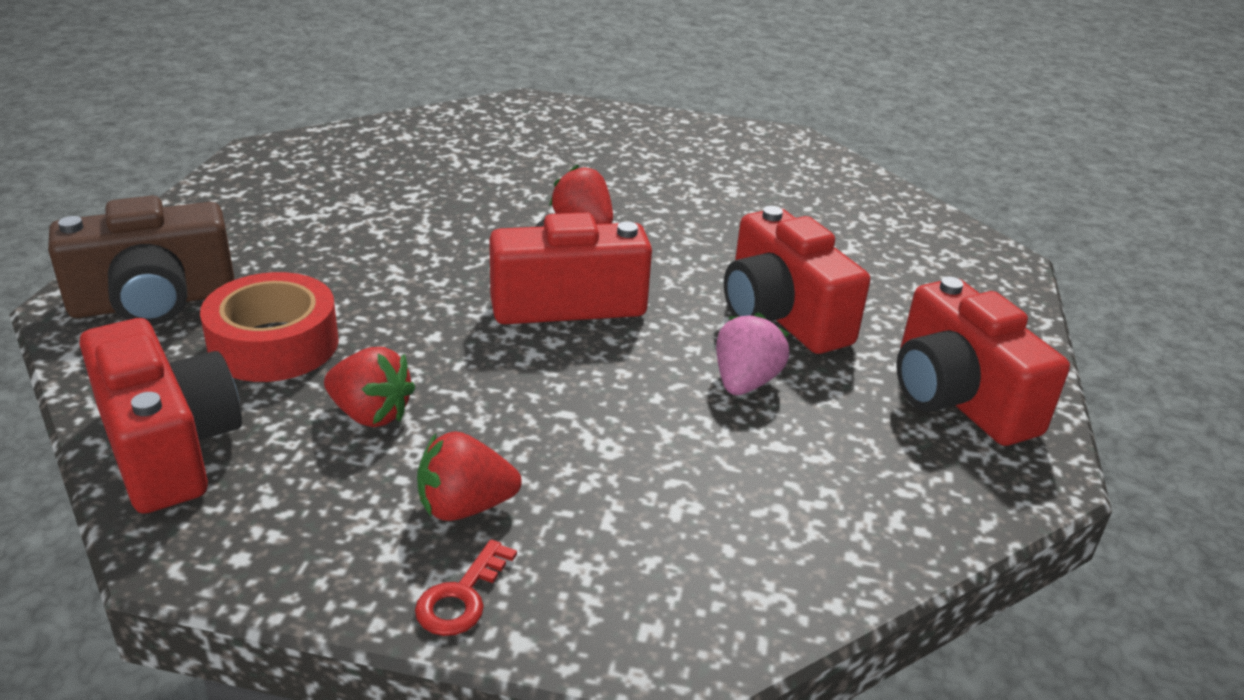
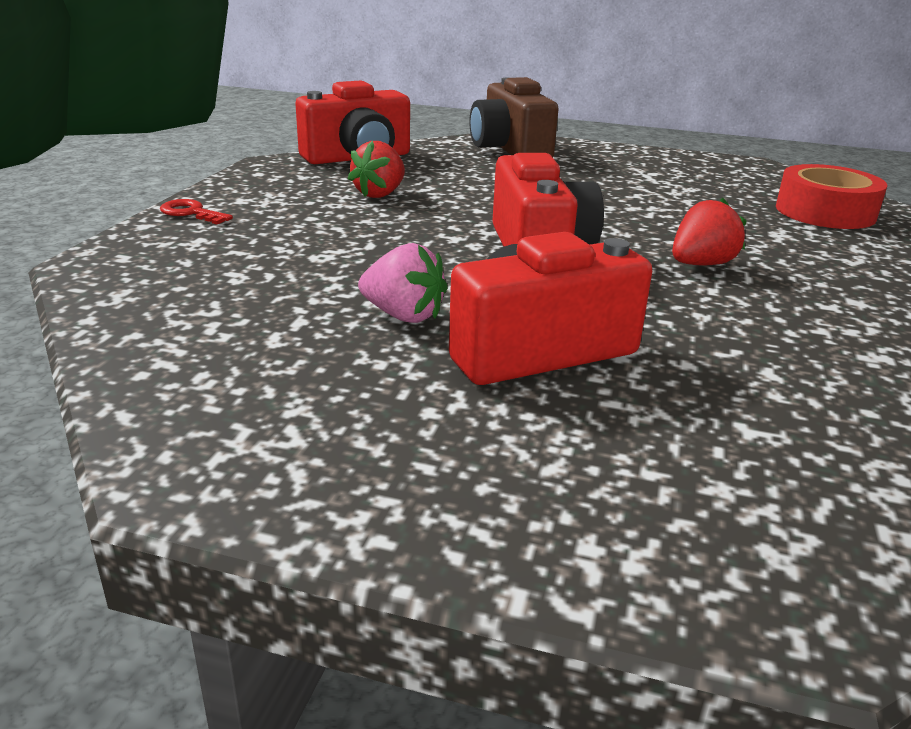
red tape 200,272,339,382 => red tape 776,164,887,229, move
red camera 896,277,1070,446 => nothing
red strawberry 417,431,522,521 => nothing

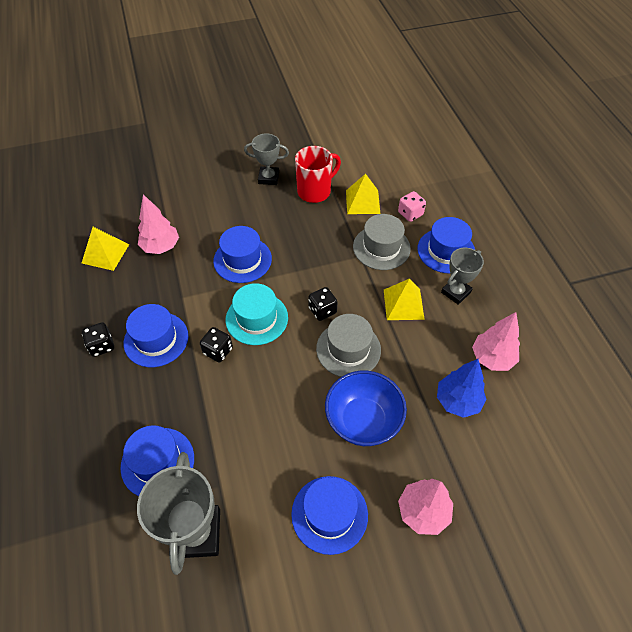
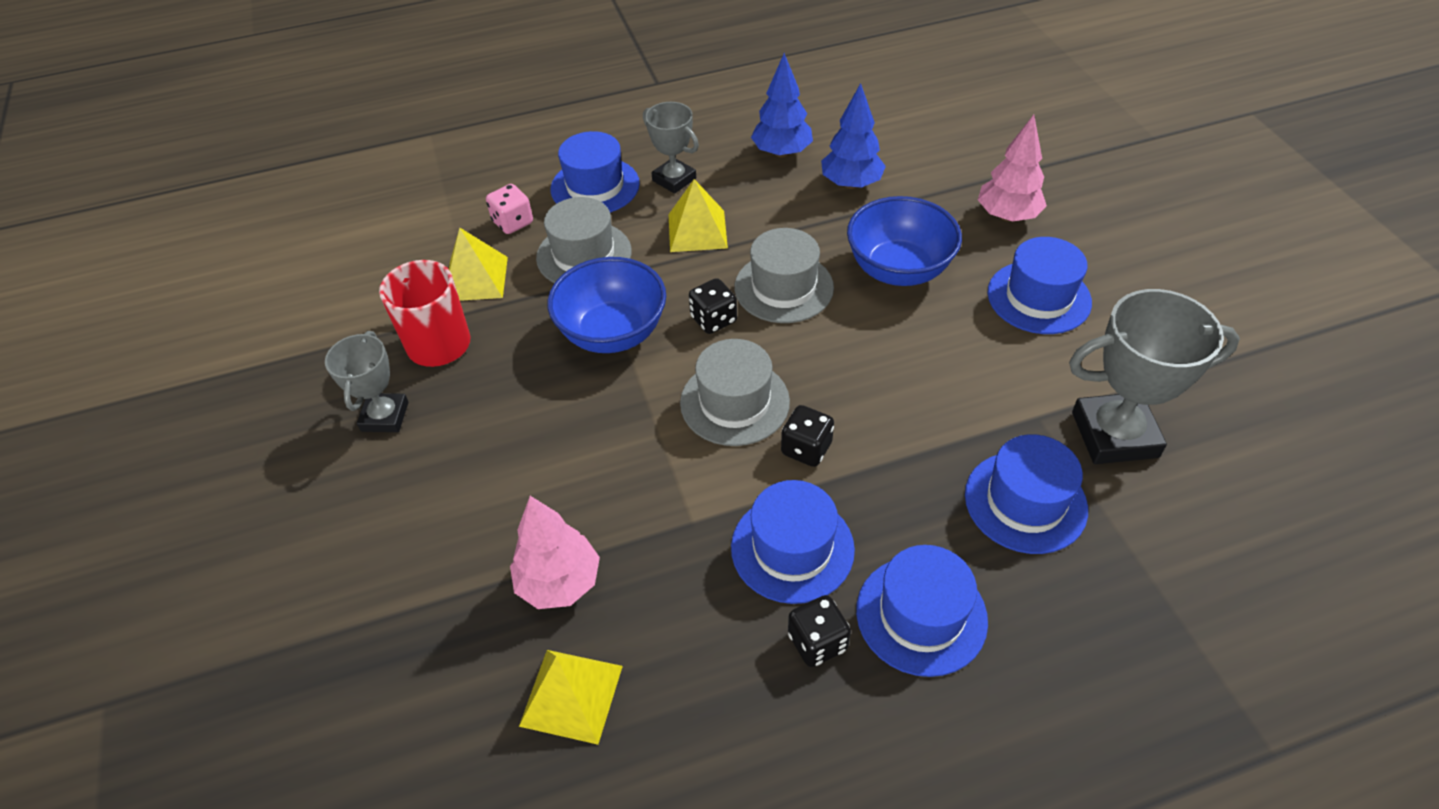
blue hat 213,226,272,283 => blue hat 856,545,988,677, move
turquoise hat 226,283,288,345 => grey hat 680,339,790,446
pink tree 472,312,520,371 => blue tree 751,53,813,157
nothing => blue bowl 547,257,666,353

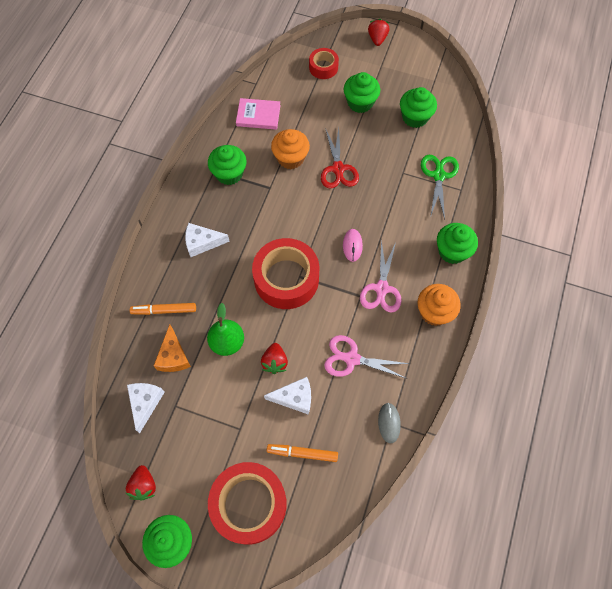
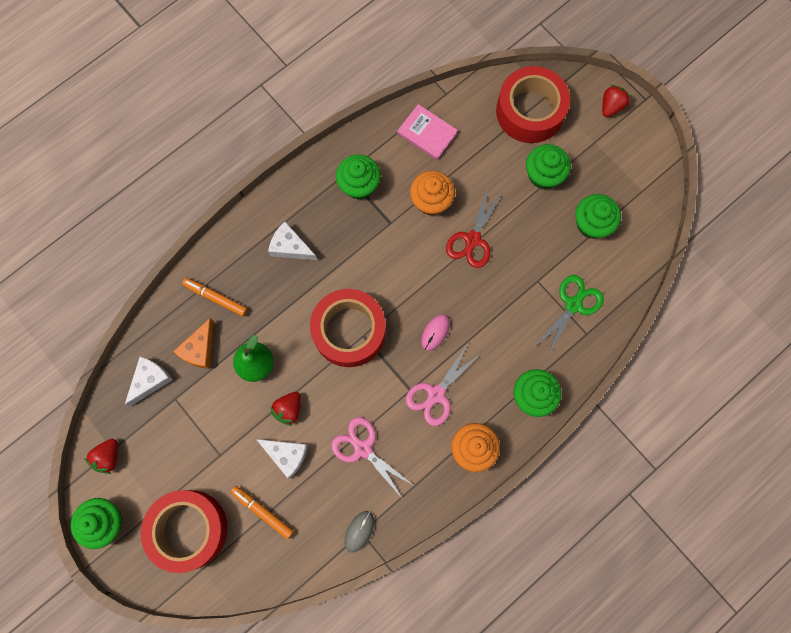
red tape 309,48,339,79 => red tape 496,66,570,143, x1.91

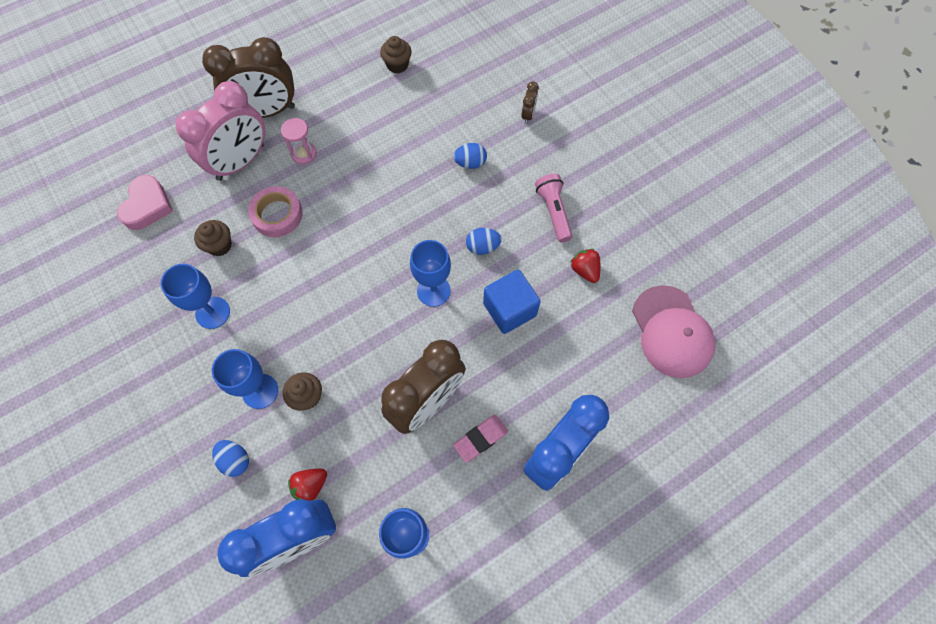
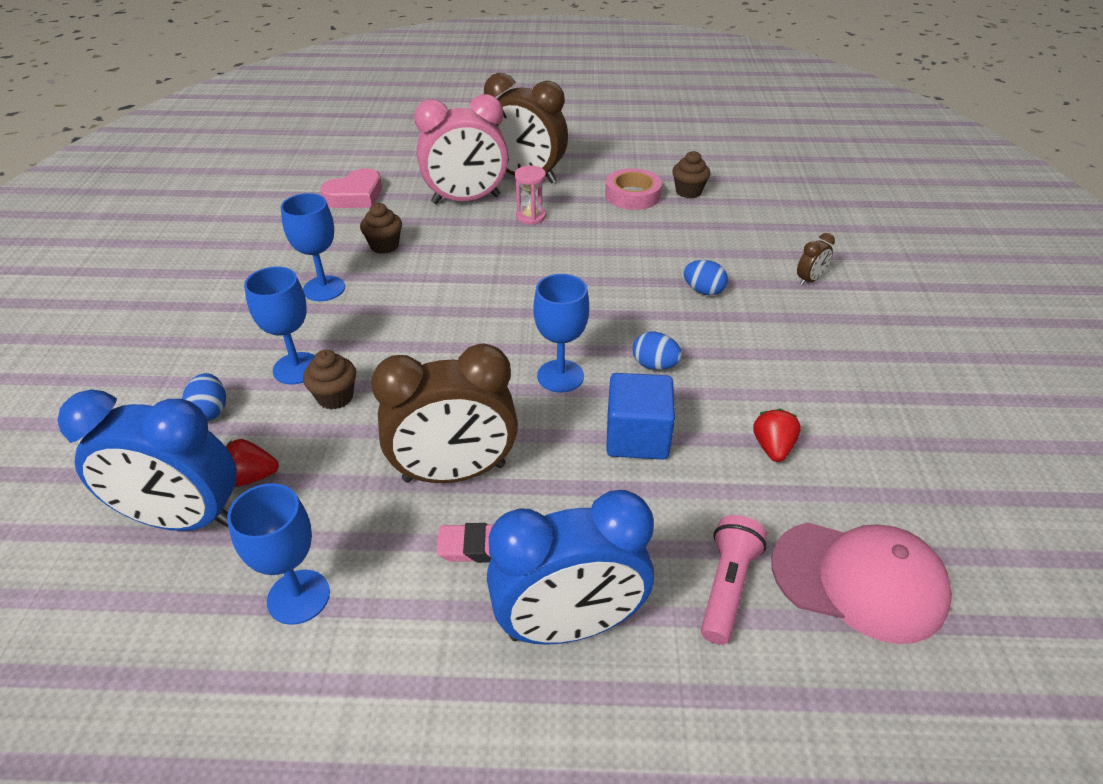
pink flashlight 535,174,573,242 => pink flashlight 701,515,767,645, move
pink tape 248,186,303,237 => pink tape 605,168,662,210, move
pink cap 632,285,715,378 => pink cap 771,523,952,644, 90 degrees counterclockwise

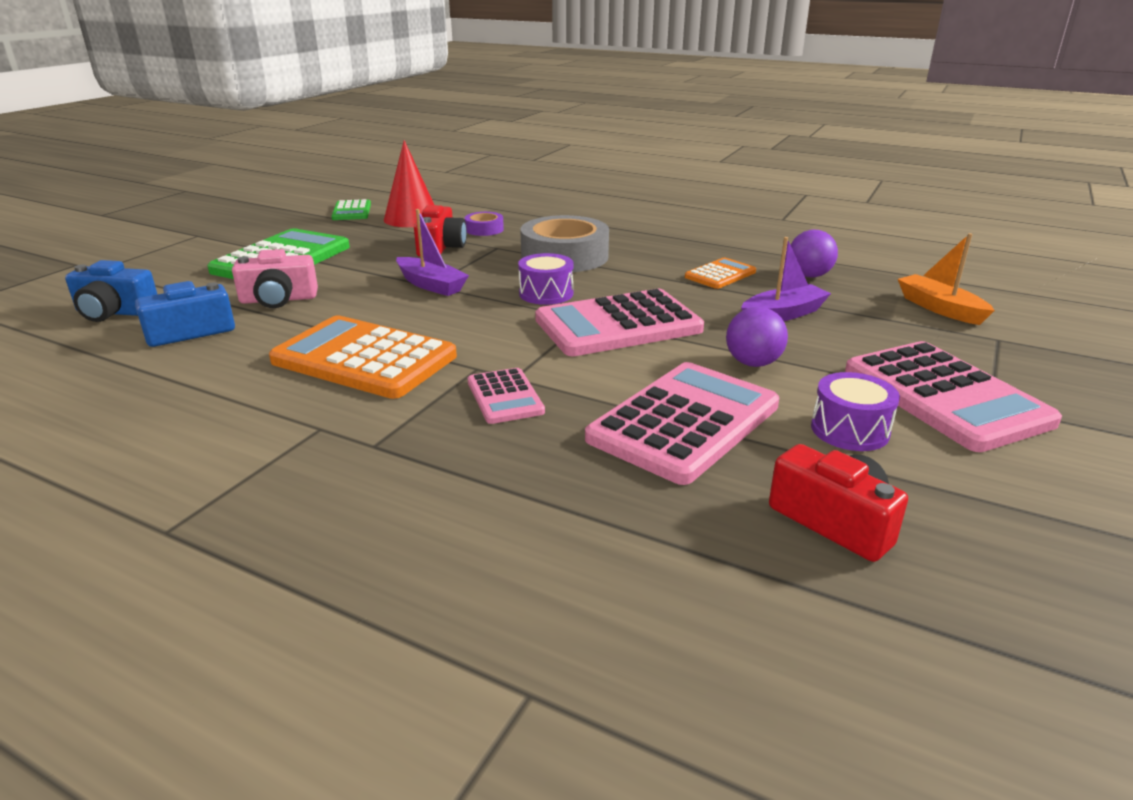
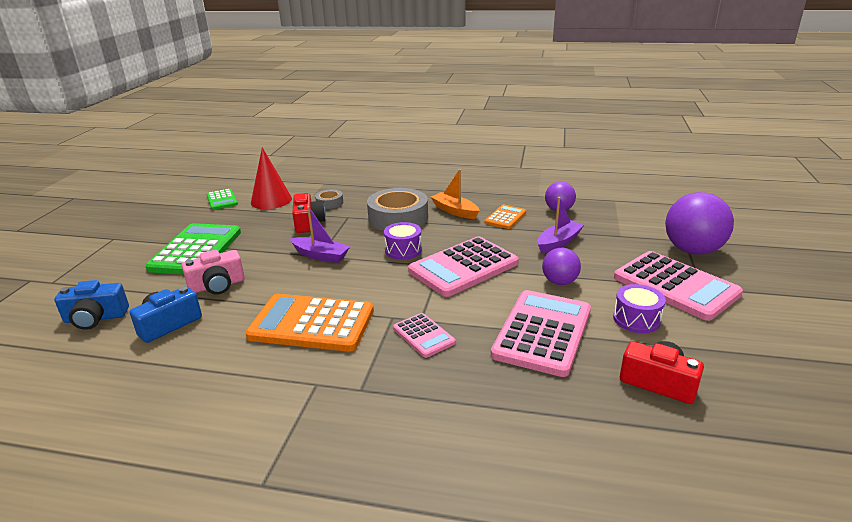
purple tape 465,212,504,236 => grey tape 315,189,343,209
orange boat 898,233,995,325 => orange boat 431,169,480,219, move
nothing => purple ball 665,192,734,255

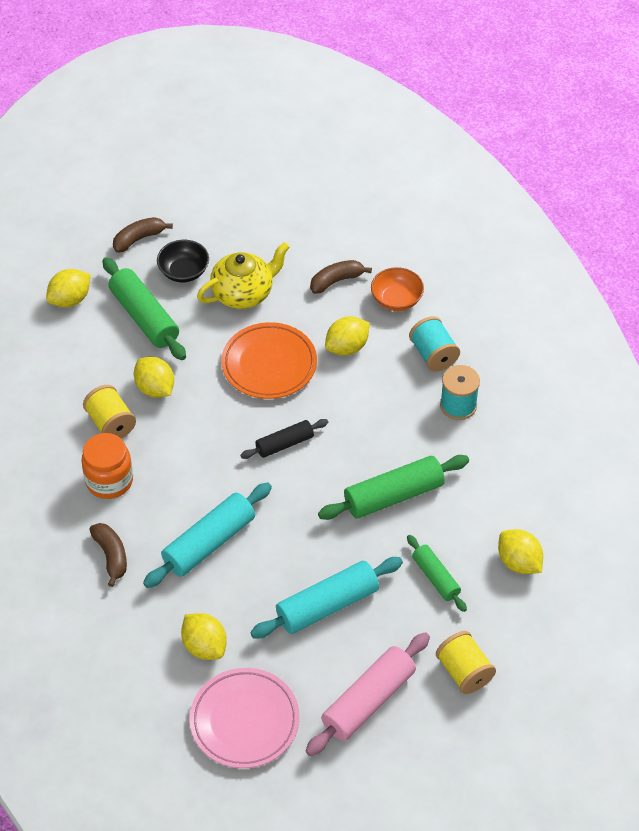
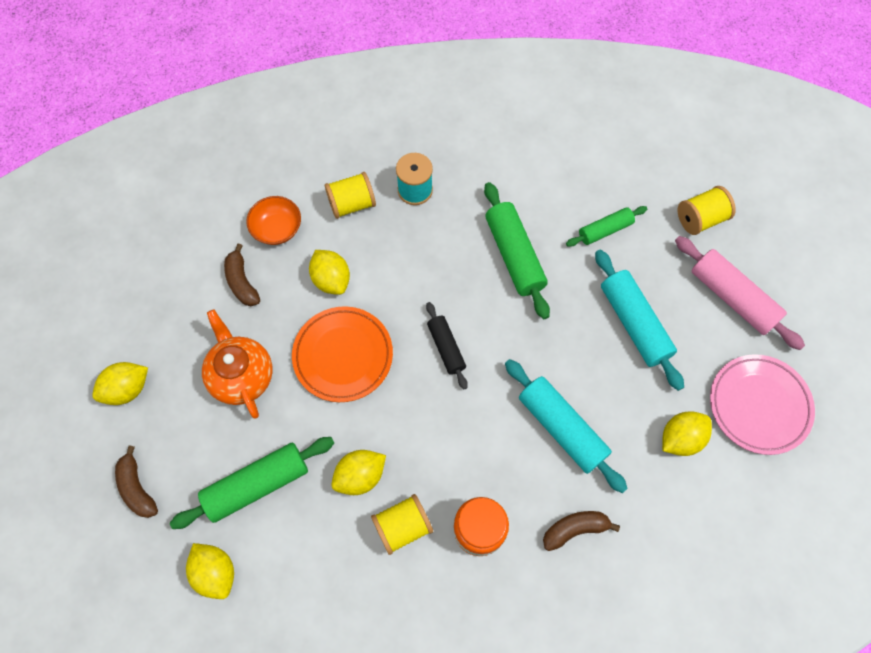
black bowl 157,240,209,282 => nothing
yellow teapot 197,242,290,309 => orange teapot 202,309,273,419
turquoise spool 409,316,460,371 => yellow spool 325,172,376,219
yellow lemon 498,529,543,574 => yellow lemon 92,362,148,405, move

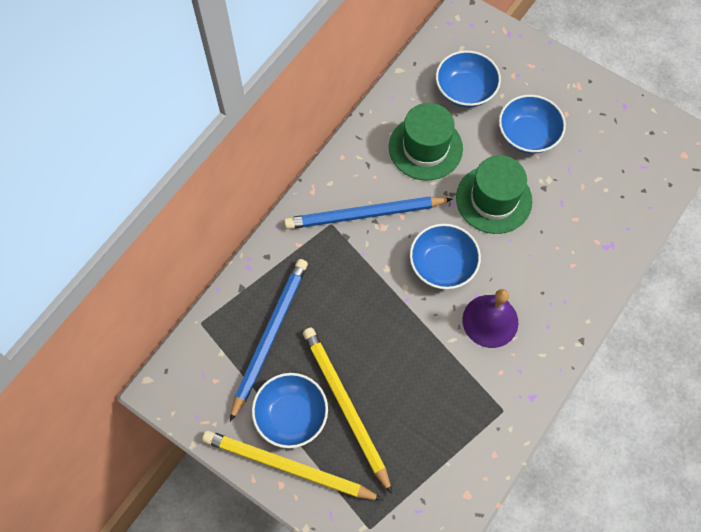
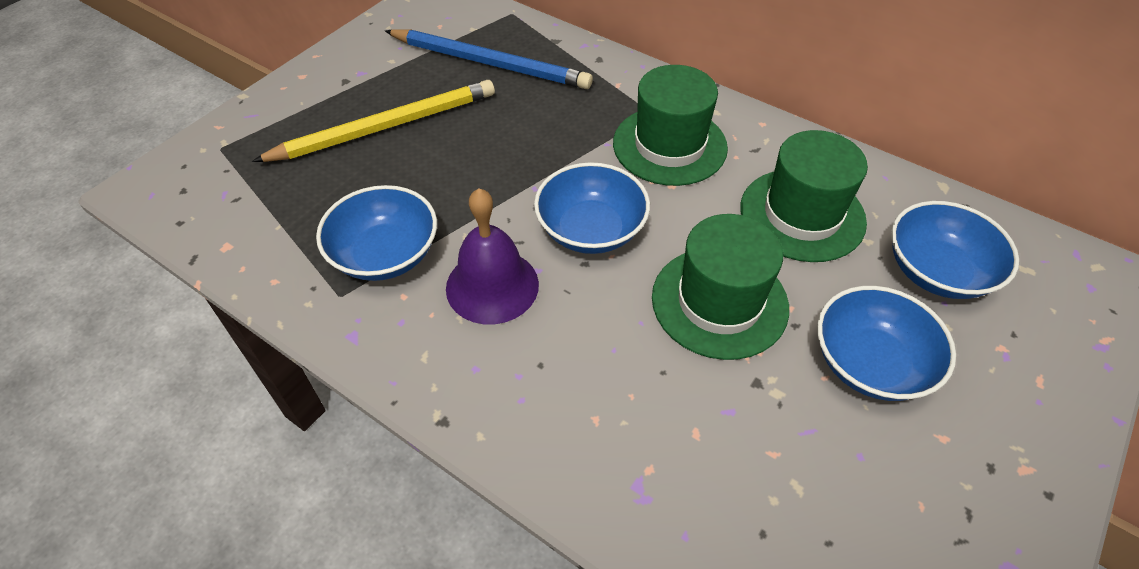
blue pencil 284,196,453,229 => green hat 613,65,728,186
blue bowl 252,373,328,448 => blue bowl 316,185,437,281, move
yellow pencil 202,430,383,500 => nothing

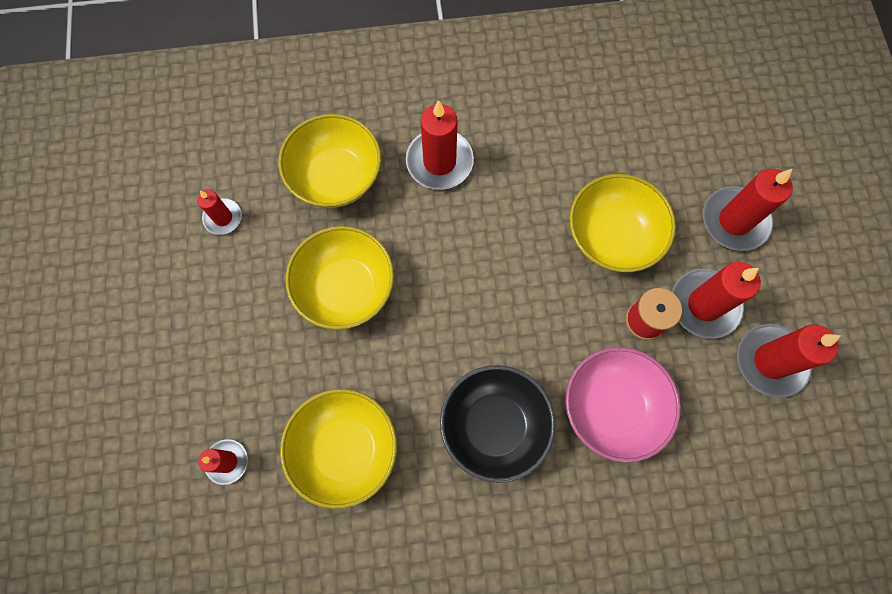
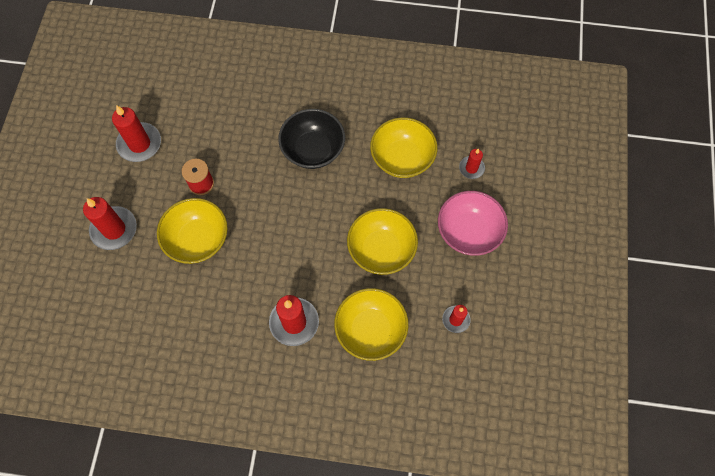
red candle 672,262,761,339 => nothing
pink bowl 566,347,681,463 => pink bowl 438,191,508,256, move

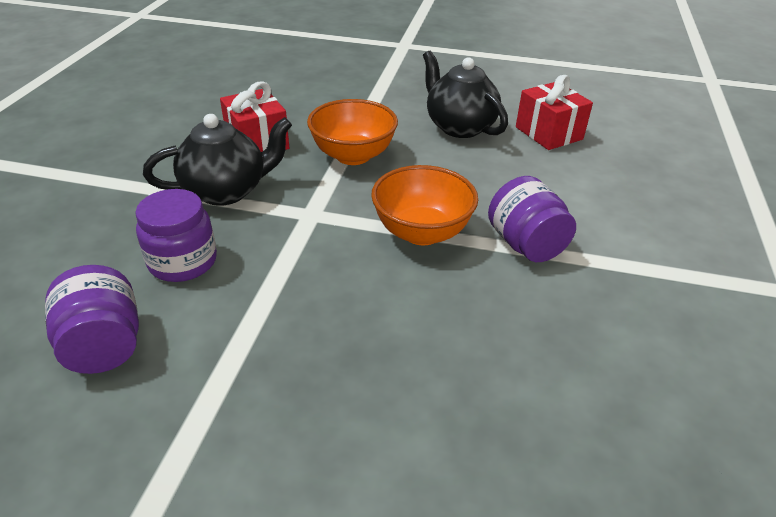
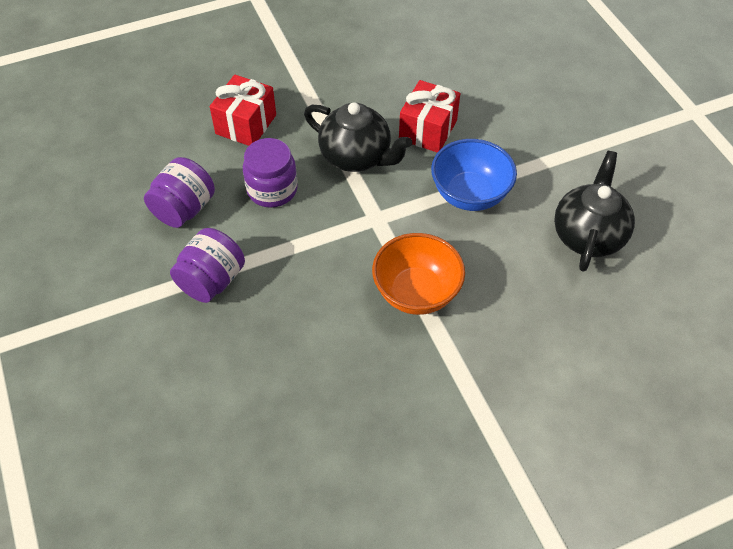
red gift 516,75,593,150 => red gift 210,75,276,146, move
orange bowl 307,99,398,165 => blue bowl 431,139,517,211
purple jar 488,176,576,262 => purple jar 170,228,245,303, move

